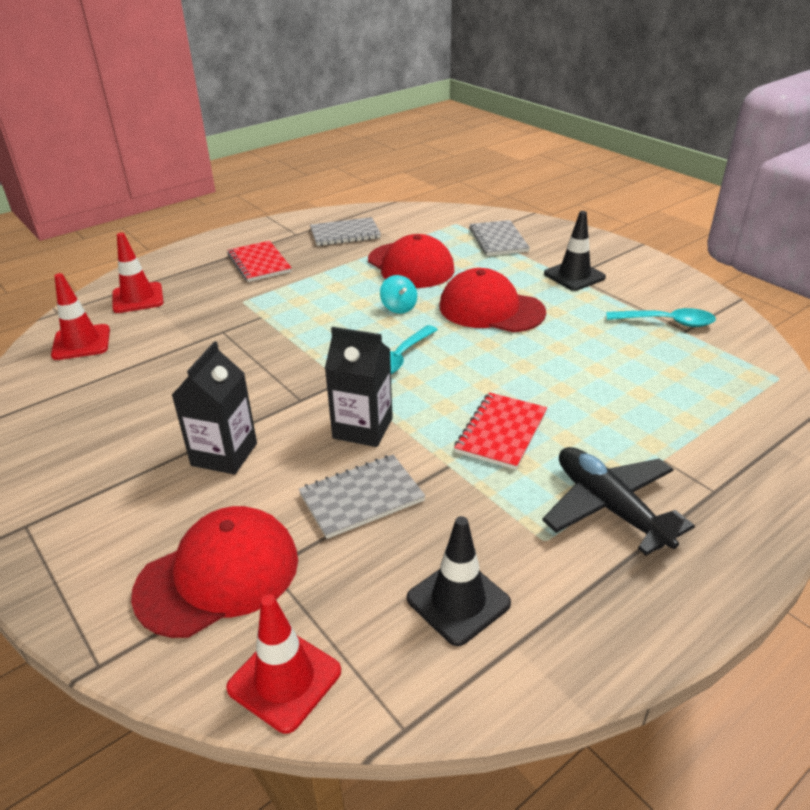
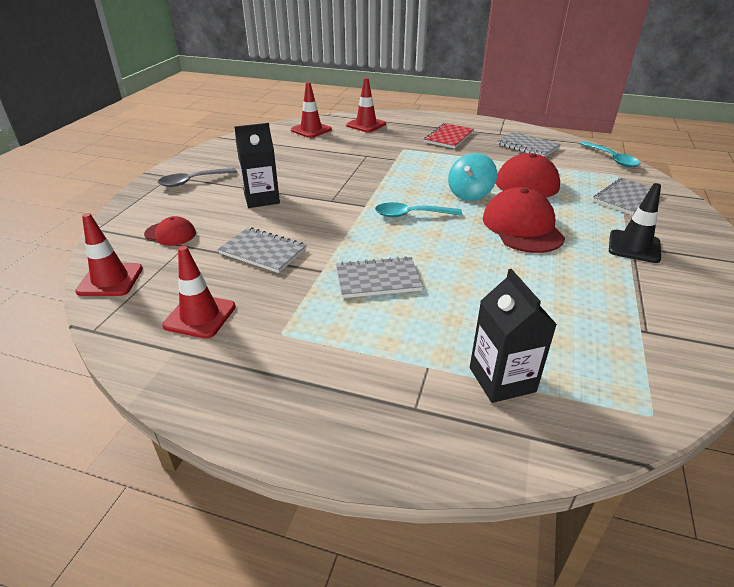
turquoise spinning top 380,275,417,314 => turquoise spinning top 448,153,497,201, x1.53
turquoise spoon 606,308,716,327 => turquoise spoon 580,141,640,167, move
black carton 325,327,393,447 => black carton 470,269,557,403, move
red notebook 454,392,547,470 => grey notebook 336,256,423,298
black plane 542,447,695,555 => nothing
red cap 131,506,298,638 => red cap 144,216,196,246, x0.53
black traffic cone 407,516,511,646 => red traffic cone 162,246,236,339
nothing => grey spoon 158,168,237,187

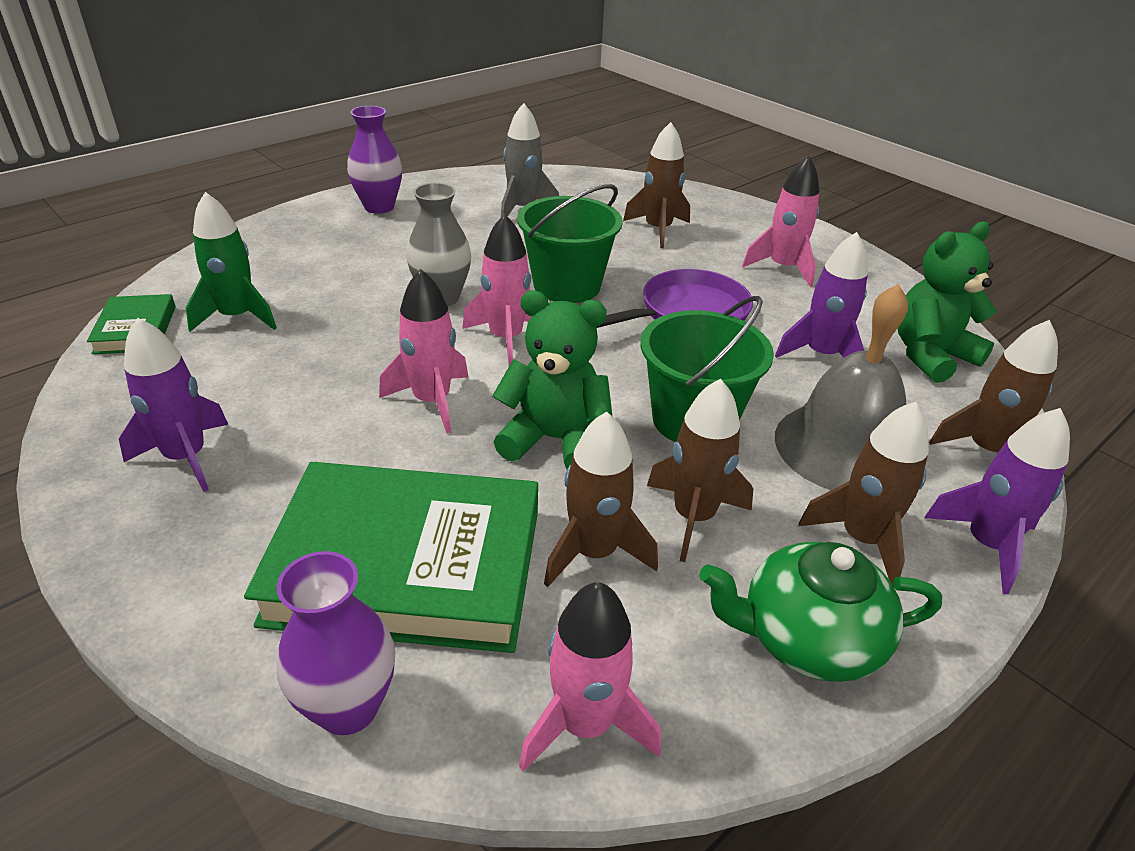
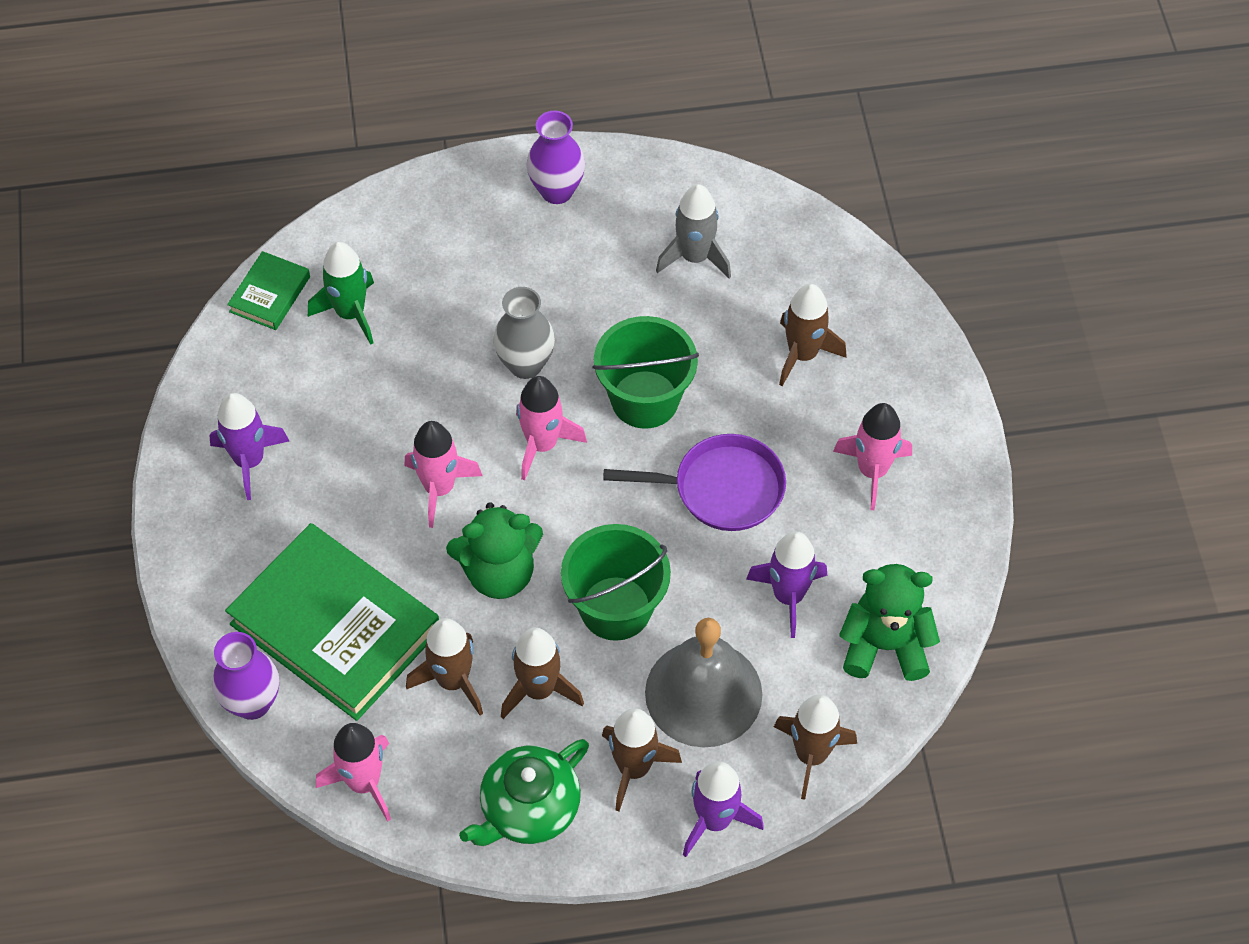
green teddy bear 492,290,613,469 => green teddy bear 446,502,543,599, 120 degrees clockwise
green teapot 699,541,942,682 => green teapot 459,739,589,846, 75 degrees counterclockwise

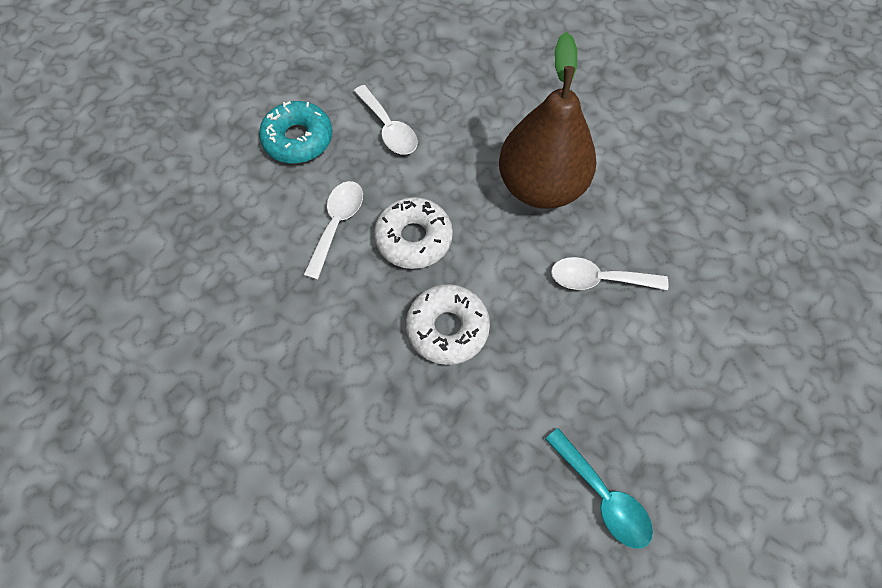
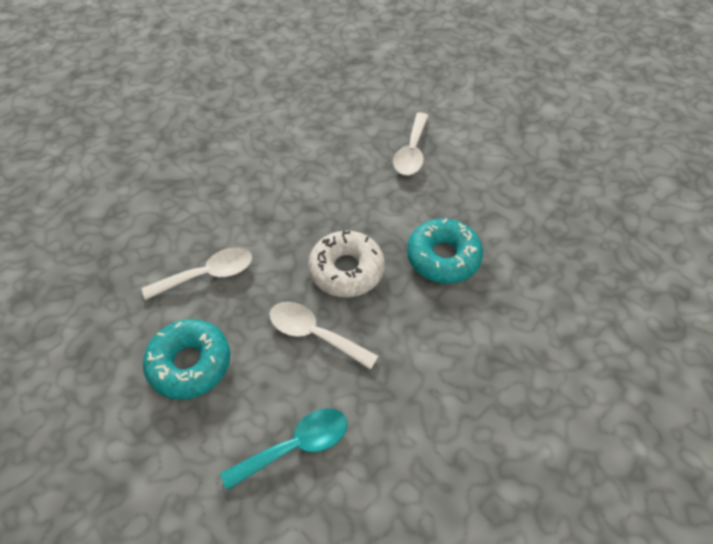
brown pear 499,32,596,209 => nothing
white donut 406,284,490,365 => turquoise donut 407,218,483,284
turquoise spoon 545,428,653,549 => turquoise spoon 220,408,348,490, move

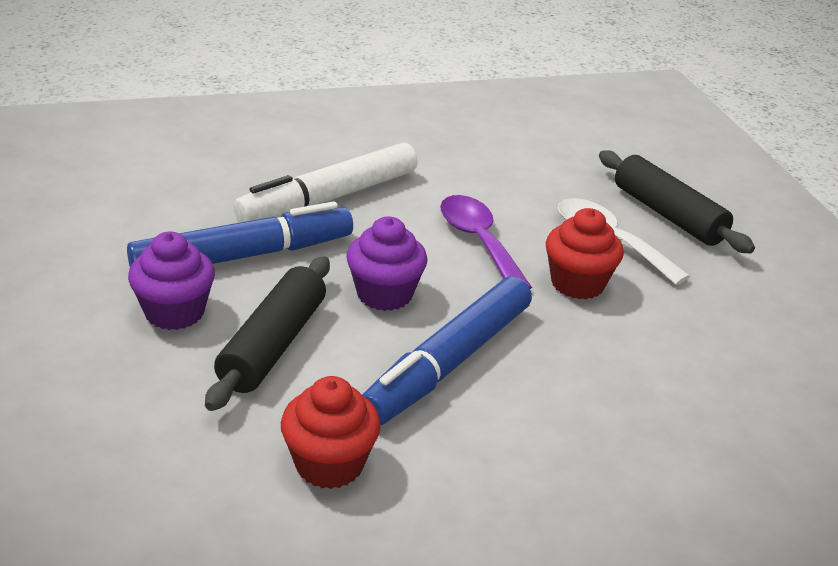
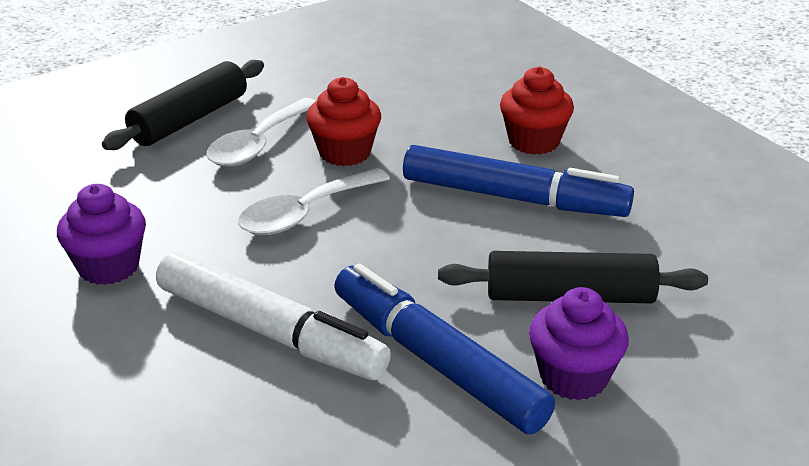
purple spoon 440,195,532,289 => white spoon 238,168,390,235
purple cupcake 346,216,427,311 => purple cupcake 57,184,146,285, move
red cupcake 281,376,381,489 => red cupcake 500,67,574,155, move

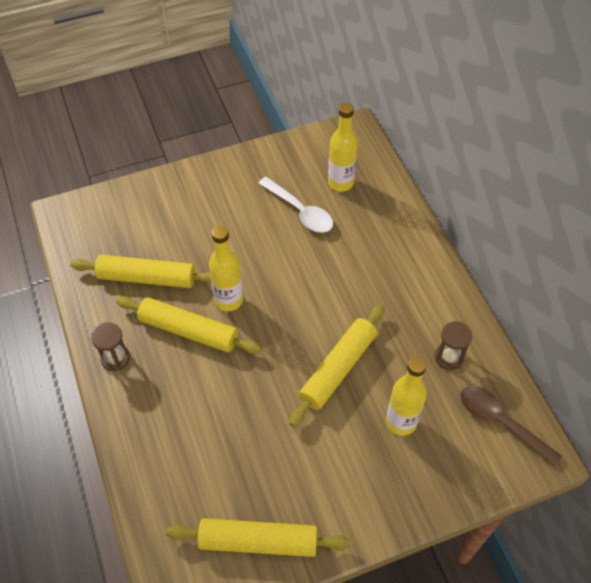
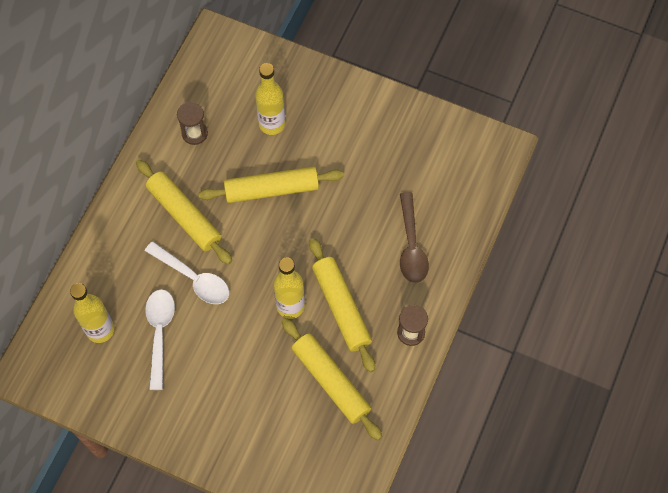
brown spoon 461,386,562,467 => brown spoon 400,192,429,283, move
yellow rolling pin 166,518,350,557 => yellow rolling pin 136,160,232,264, move
nothing => white spoon 145,241,229,304

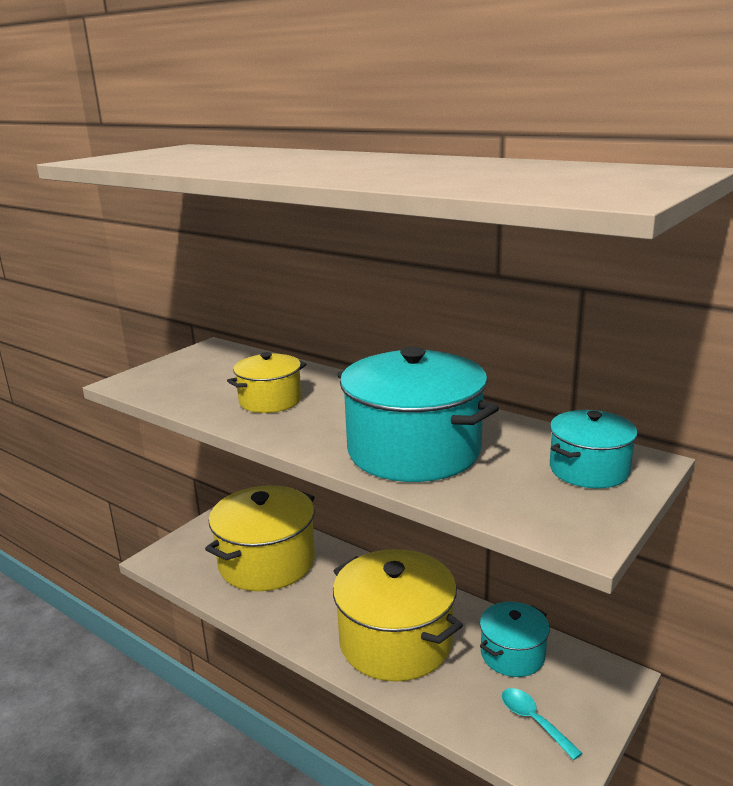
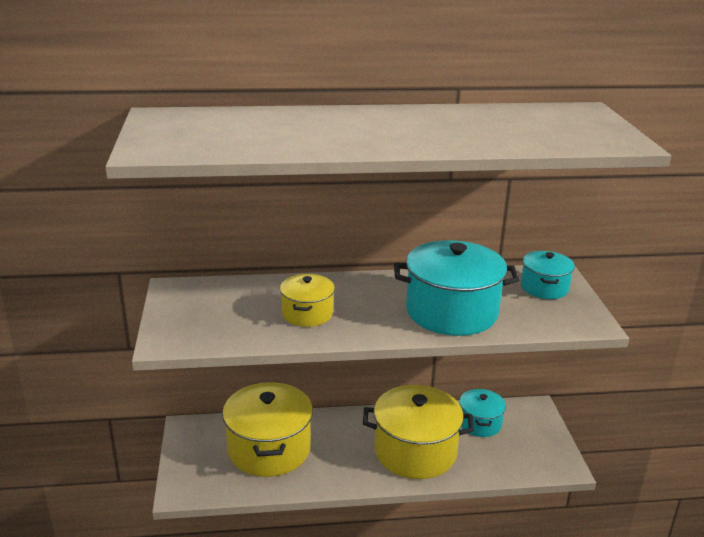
turquoise spoon 502,688,582,760 => nothing

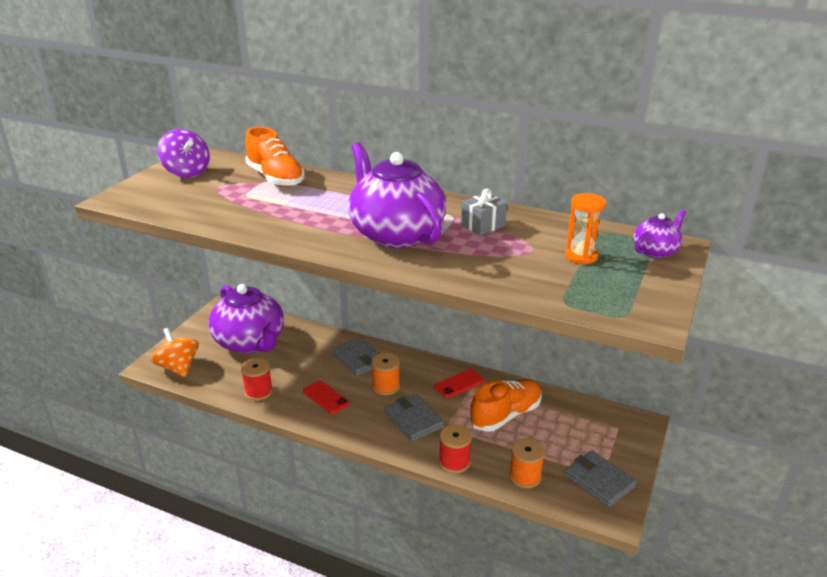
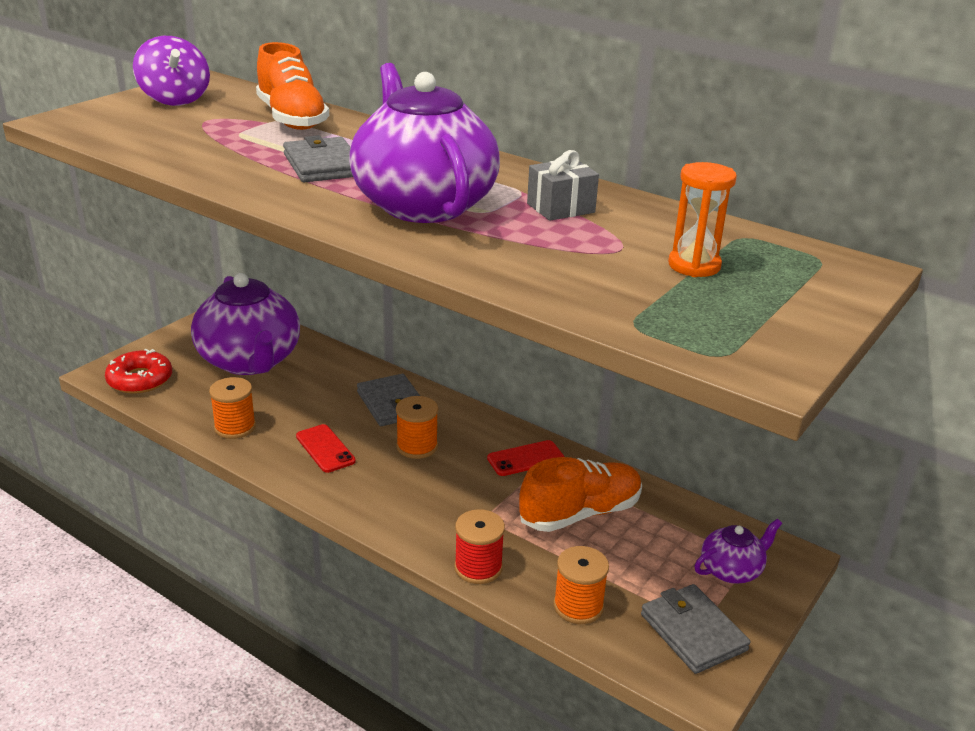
purple teapot 633,210,686,258 => purple teapot 695,519,782,584, move
orange spinning top 151,328,199,377 => red donut 105,349,172,394
red spool 241,358,273,401 => orange spool 209,377,256,439
grey wallet 385,394,444,441 => grey wallet 283,135,353,182, move

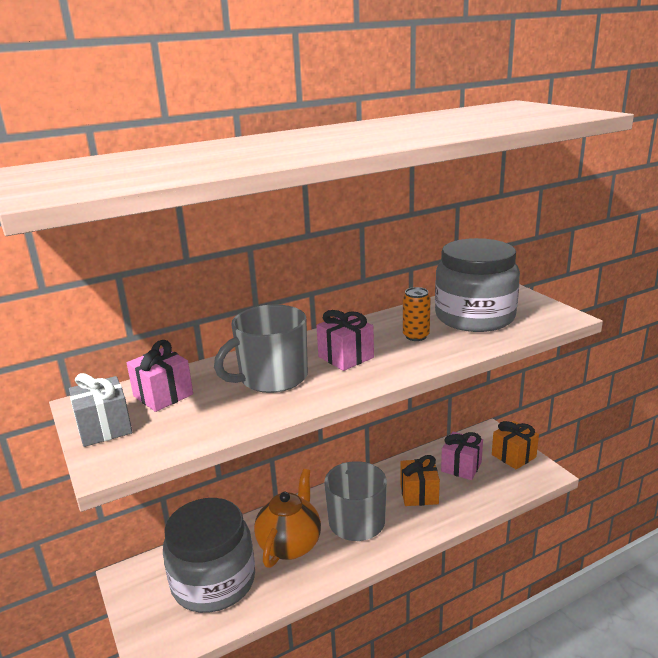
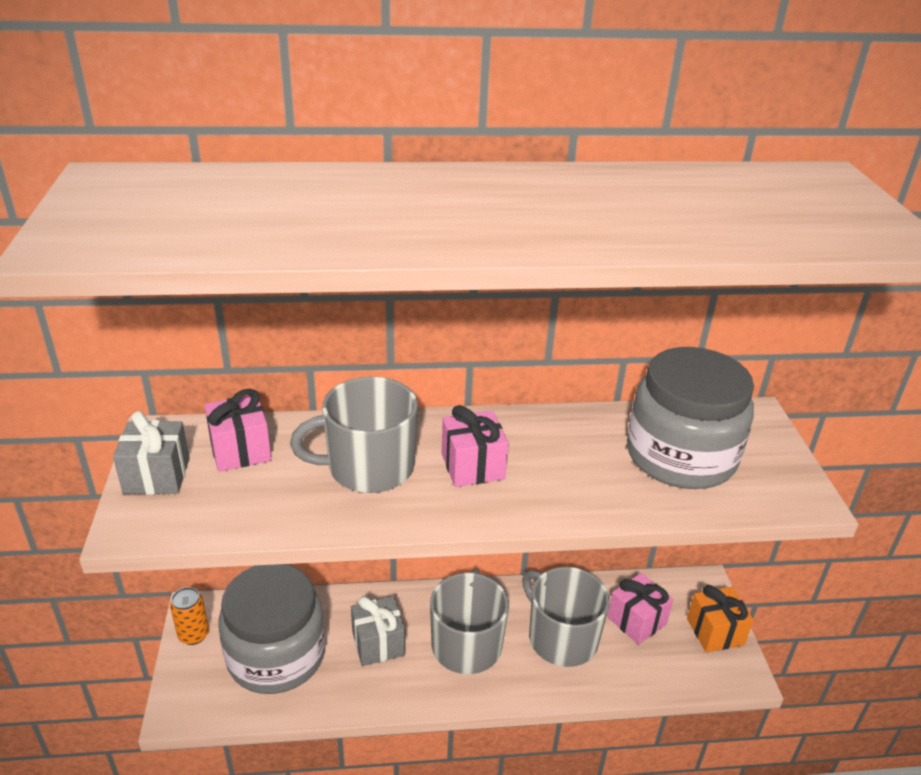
orange can 403,287,431,341 => orange can 170,587,209,645, move
orange gift 400,455,440,506 => grey mug 522,567,610,667
orange teapot 254,469,321,568 => grey gift 351,596,405,666

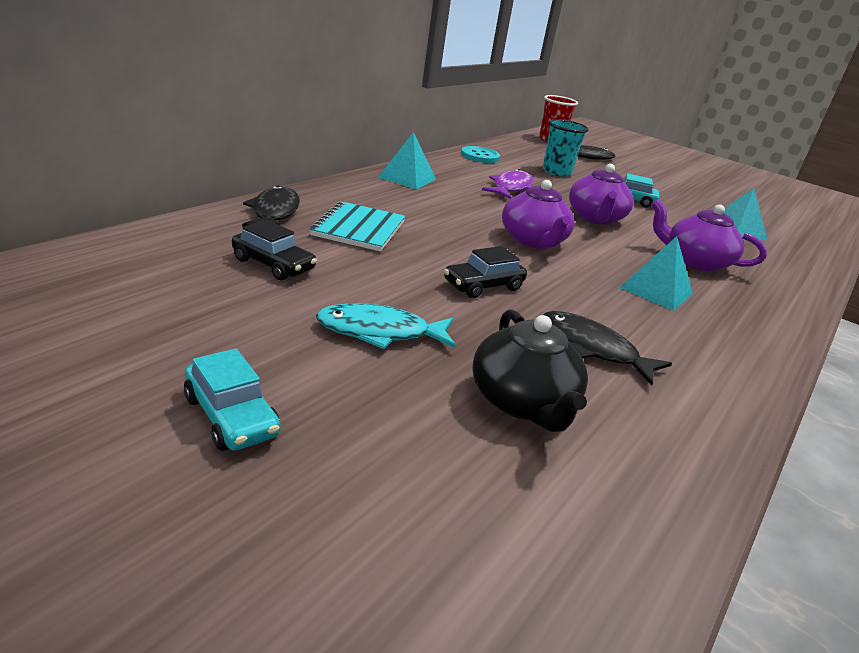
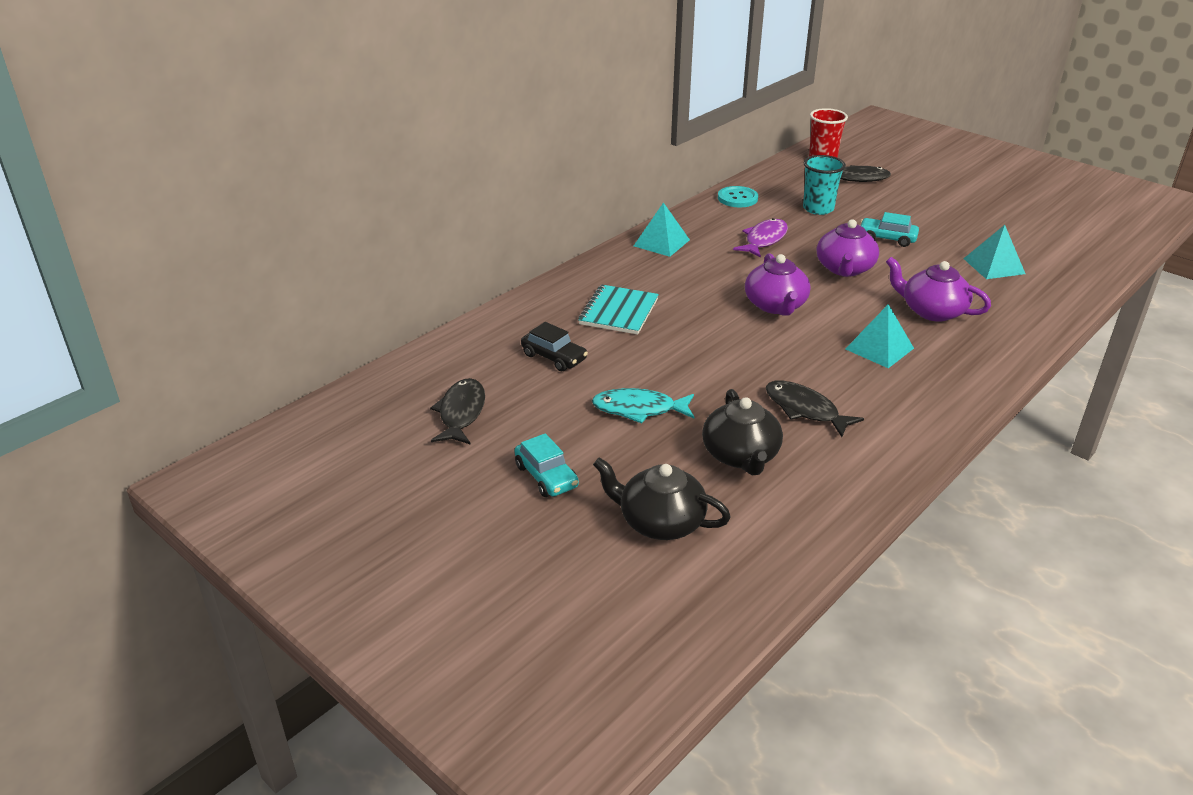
black fish 242,186,300,227 => black fish 430,378,485,445, move
black car 444,246,527,298 => nothing
nothing => black teapot 593,457,731,540

